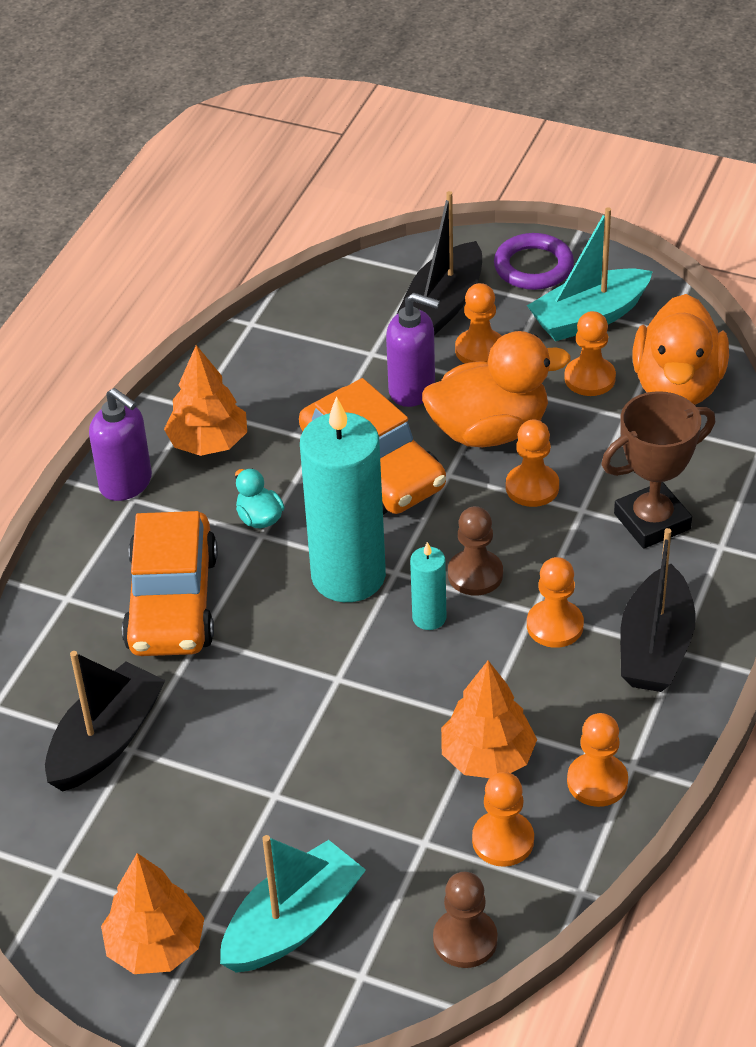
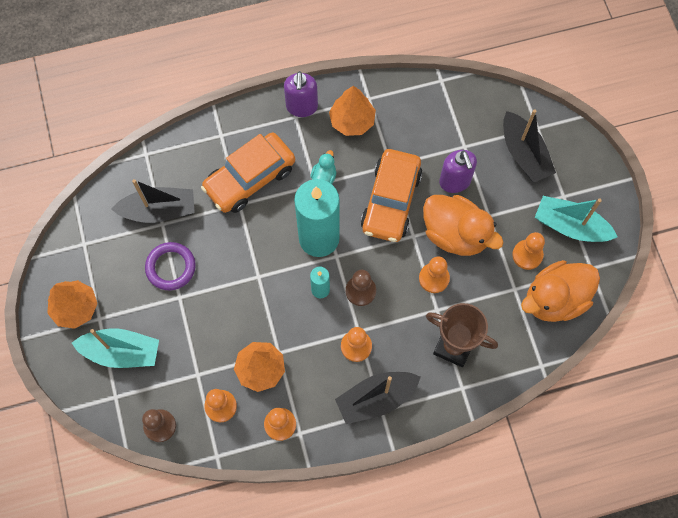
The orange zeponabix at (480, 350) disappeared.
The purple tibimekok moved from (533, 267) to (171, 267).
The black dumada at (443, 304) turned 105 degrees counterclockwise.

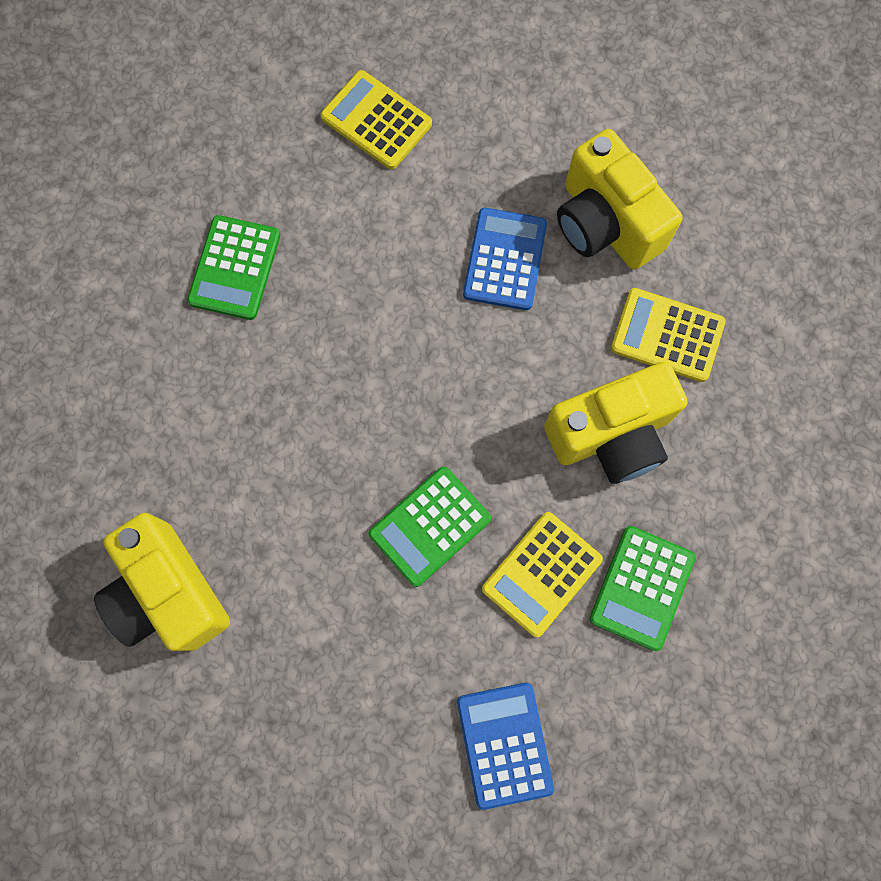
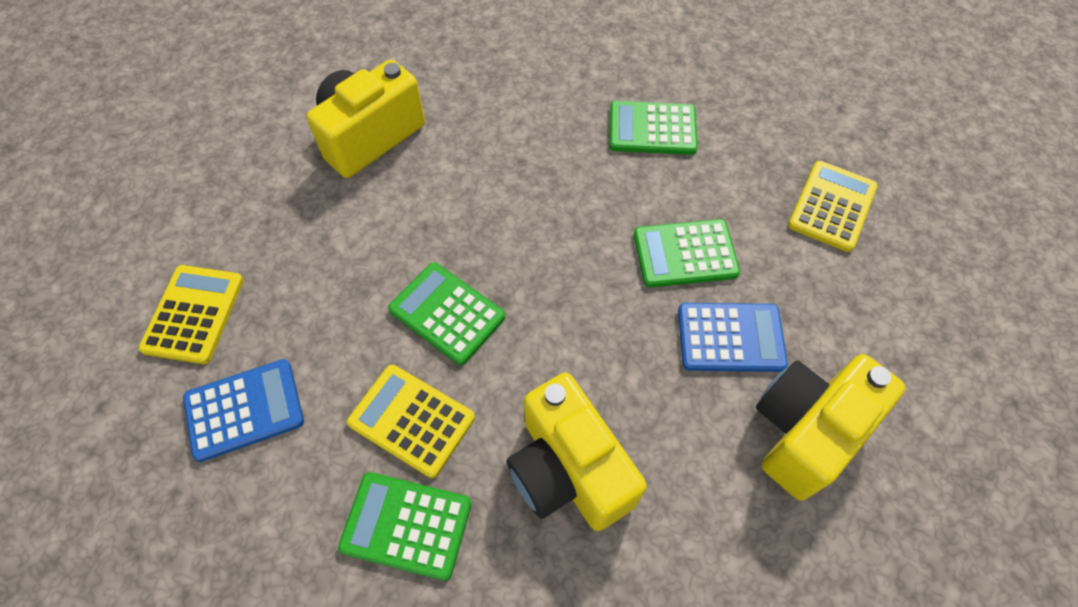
The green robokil at (685, 254) appeared.
The yellow robokil moved from (667, 335) to (194, 314).

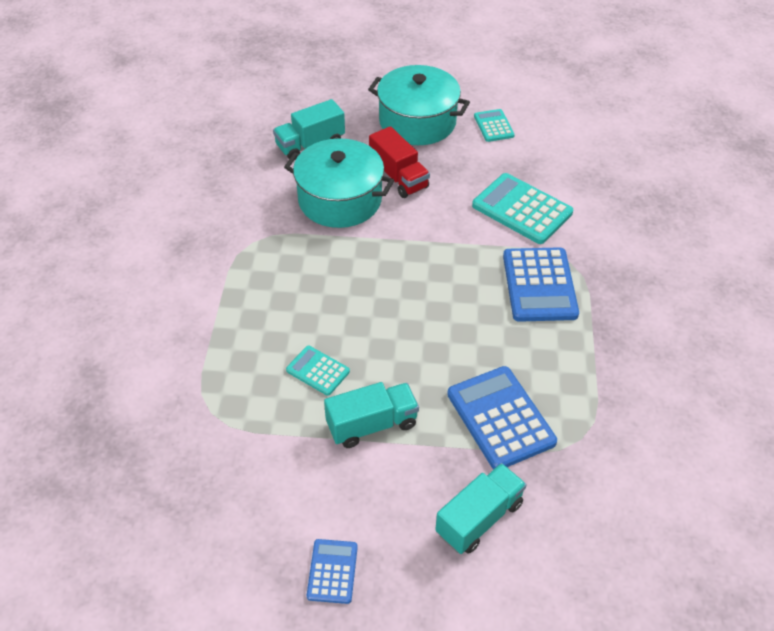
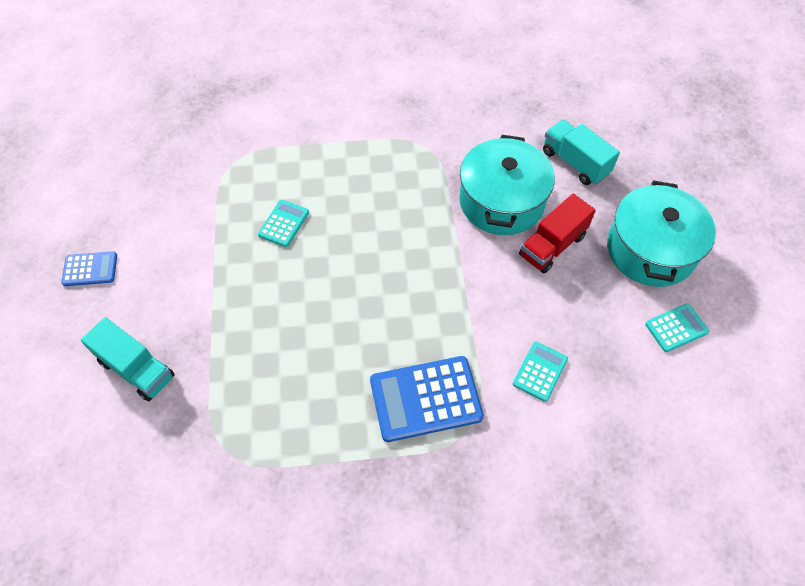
The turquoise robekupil at (372, 424) disappeared.
The blue robokil at (500, 418) disappeared.
The turquoise robokil at (522, 209) changed to 0.55 times the size.

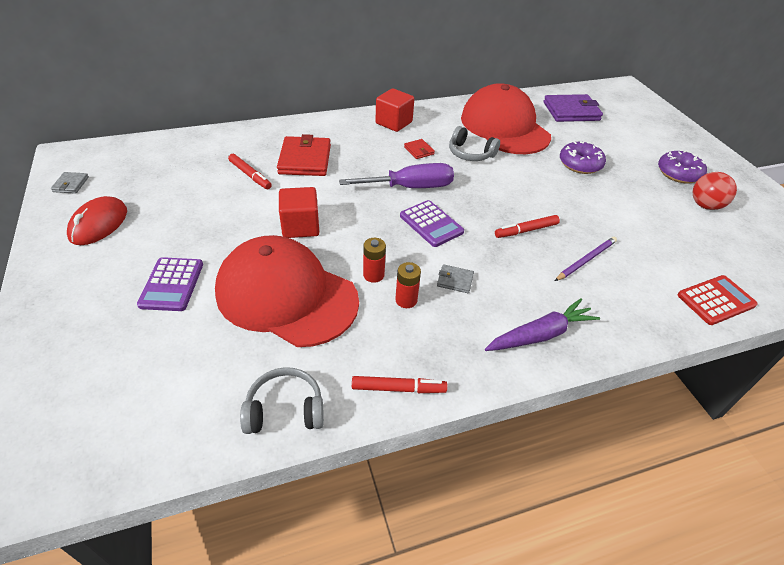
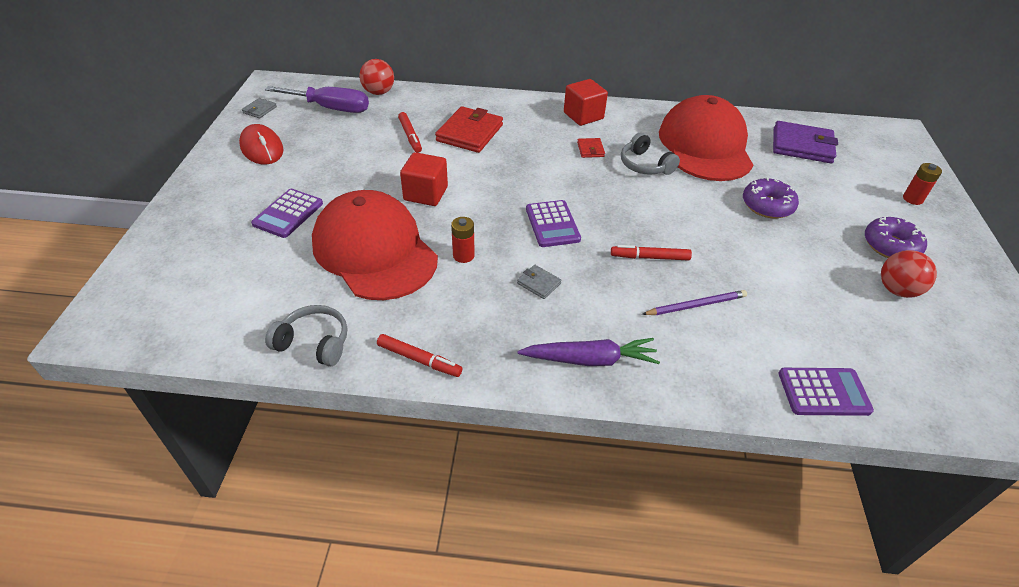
The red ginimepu at (379, 92) appeared.
The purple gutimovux moved from (410, 187) to (331, 108).
The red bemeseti moved from (406, 300) to (912, 199).
The red robokil at (716, 300) became the purple robokil at (823, 392).
The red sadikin at (99, 224) turned 75 degrees counterclockwise.

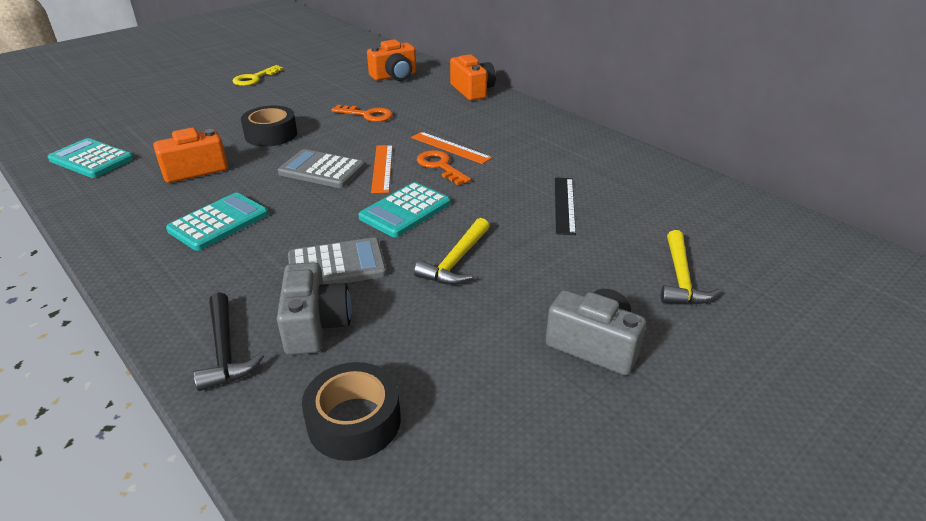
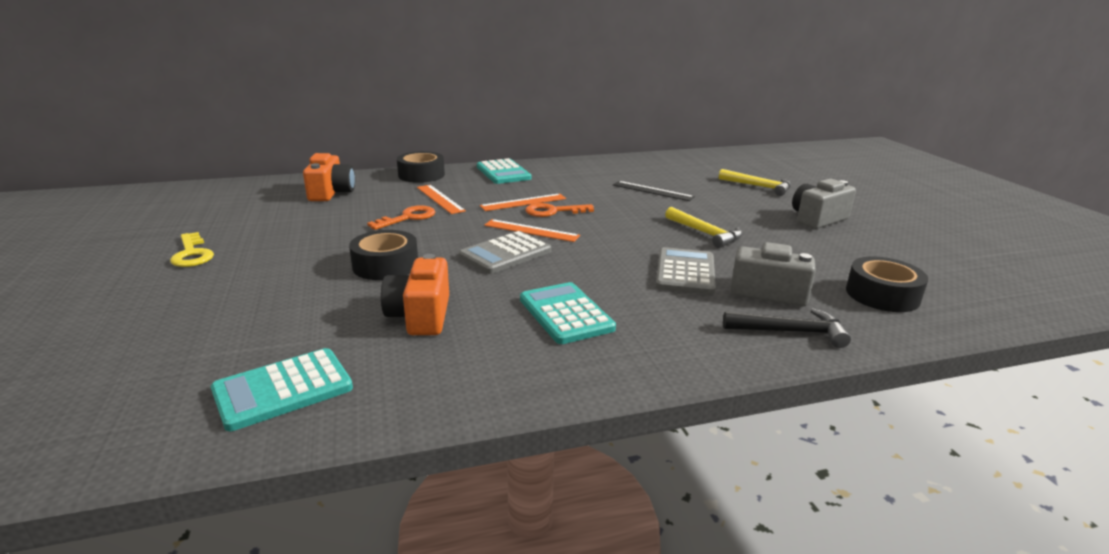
The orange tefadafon at (440, 199) appeared.
The turquoise robokil moved from (405, 210) to (503, 173).
The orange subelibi at (472, 91) was replaced by the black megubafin at (421, 175).

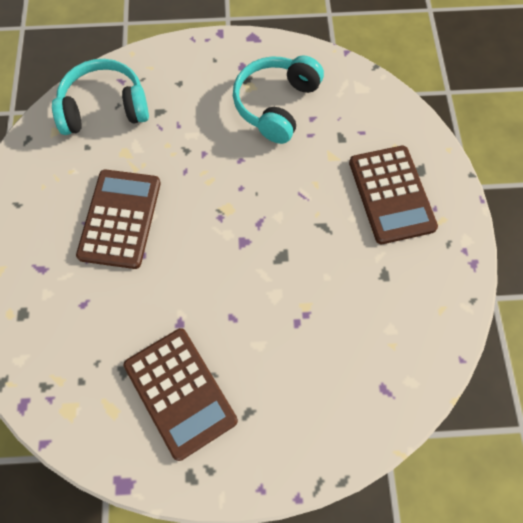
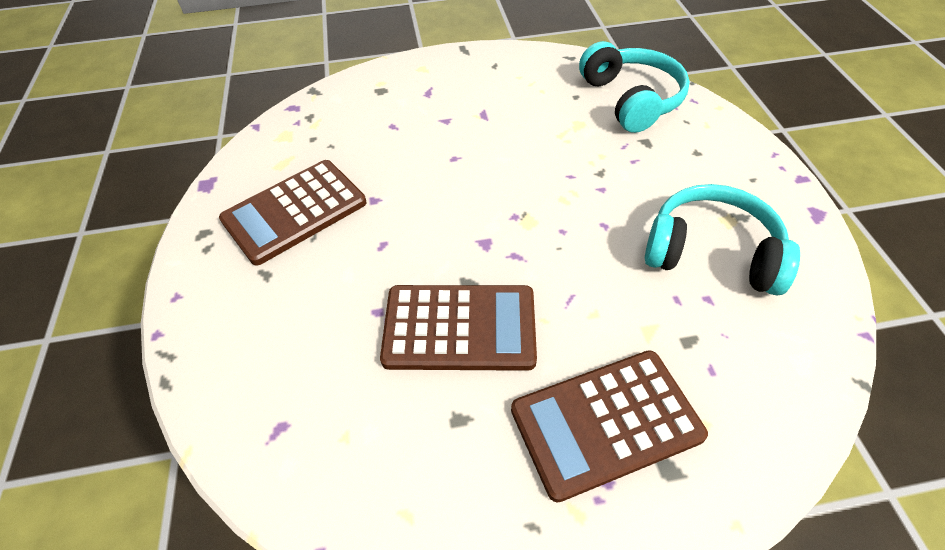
The brown robokil moved from (120, 219) to (459, 328).

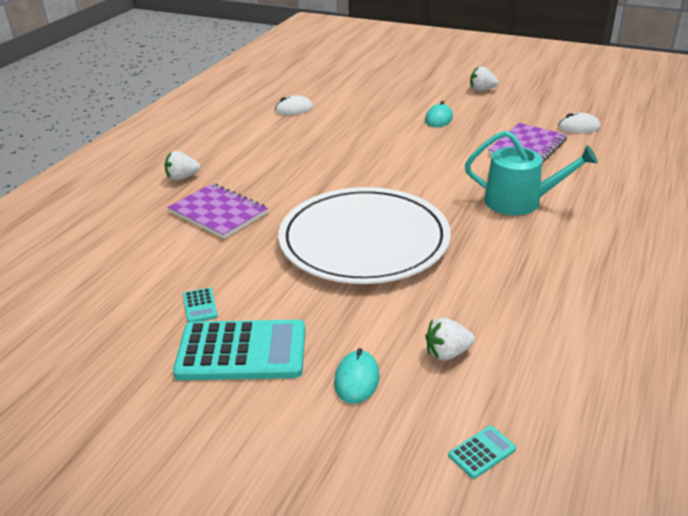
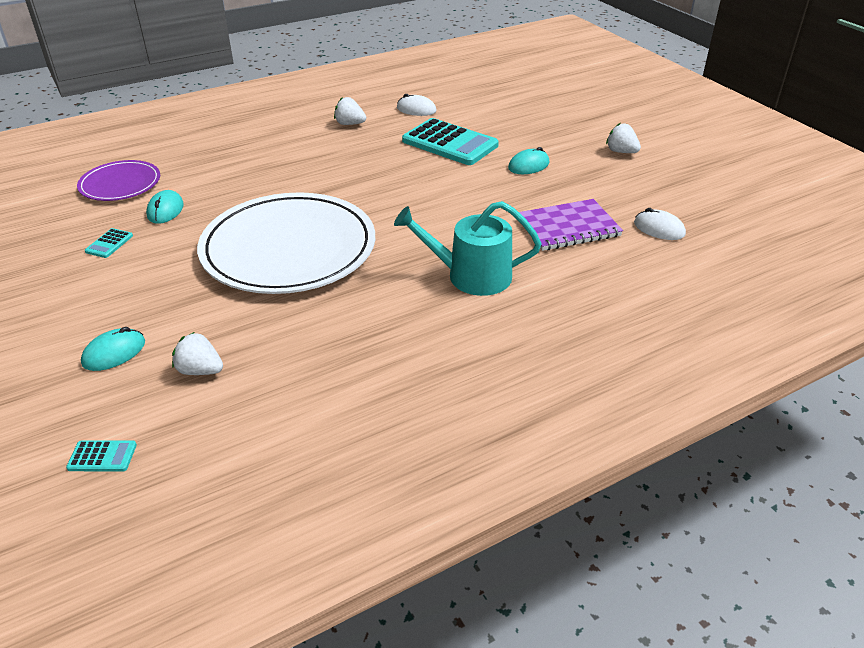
The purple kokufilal at (218, 213) disappeared.
The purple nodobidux at (120, 184) appeared.
The turquoise sadikin at (165, 210) appeared.
The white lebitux moved from (182, 178) to (349, 124).
The turquoise robokil moved from (242, 351) to (450, 143).
The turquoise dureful at (520, 201) turned 135 degrees clockwise.

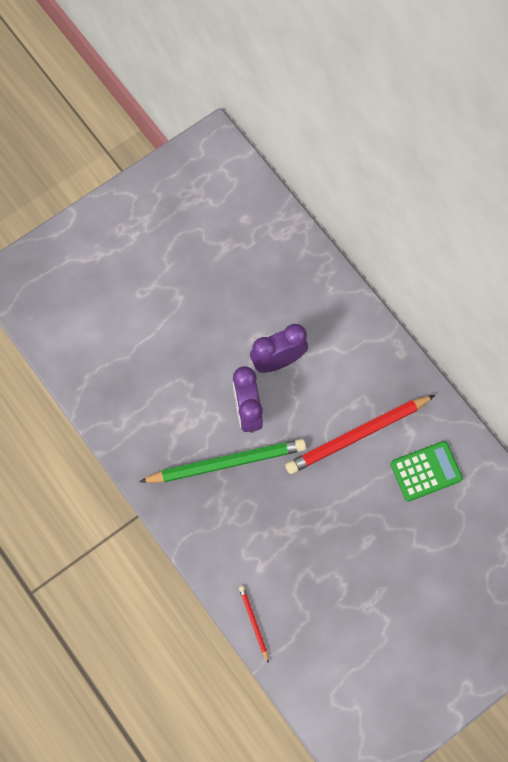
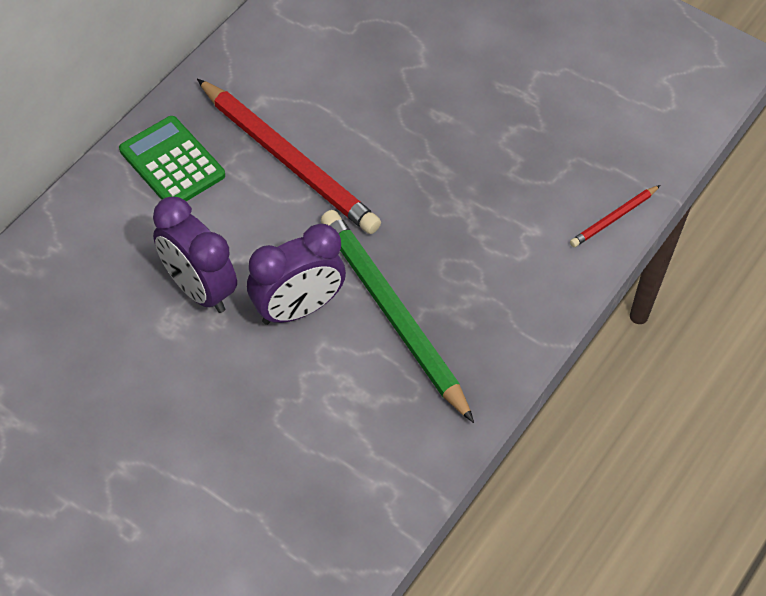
The green robokil moved from (426, 471) to (172, 163).

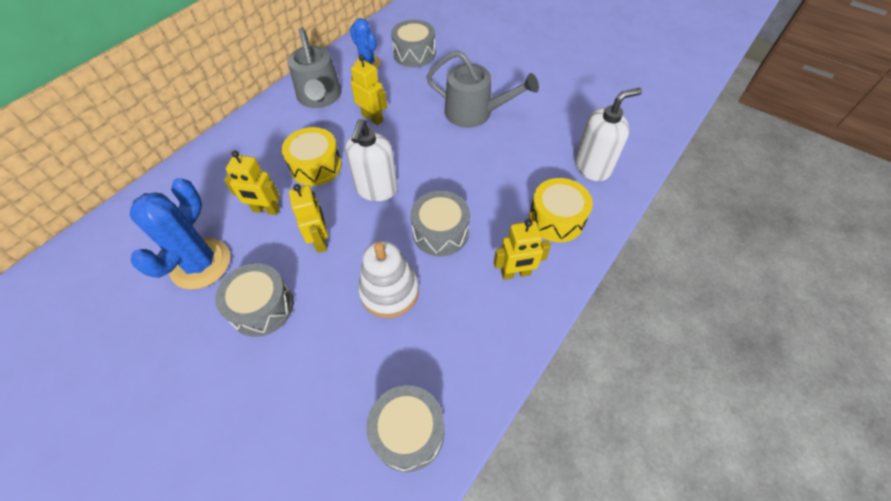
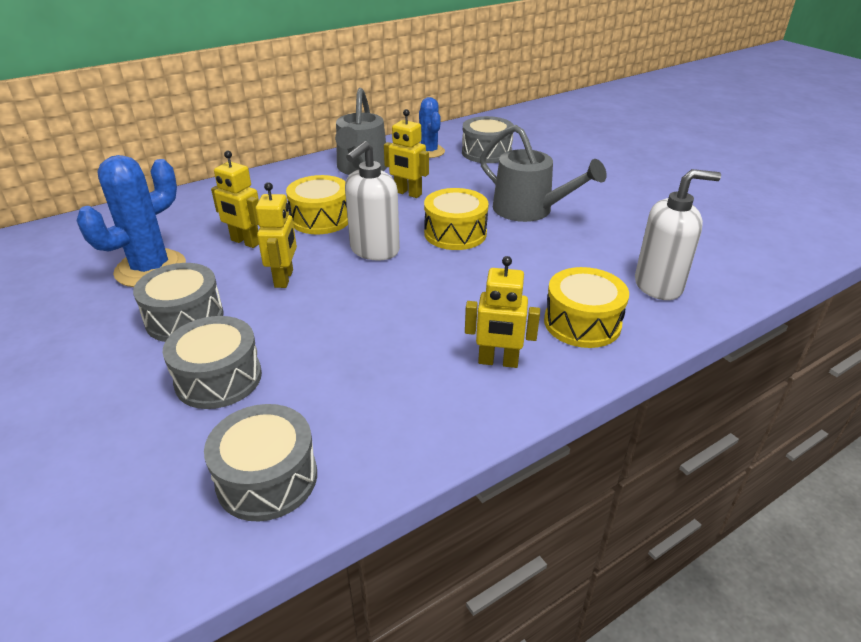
The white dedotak at (389, 291) disappeared.
The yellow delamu at (455, 233) appeared.
The grey delamu moved from (440, 232) to (218, 378).
The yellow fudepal at (372, 118) turned 150 degrees clockwise.

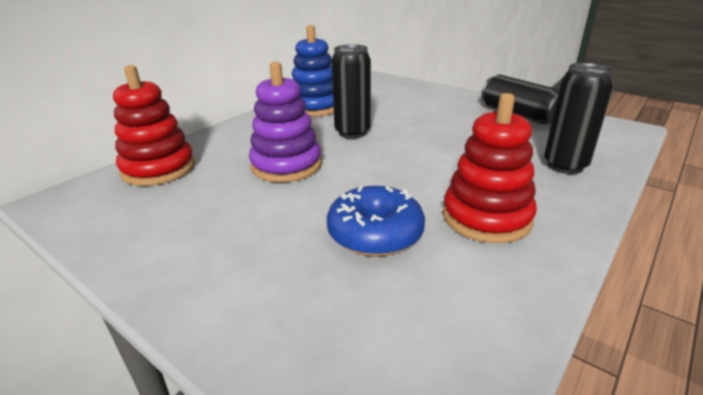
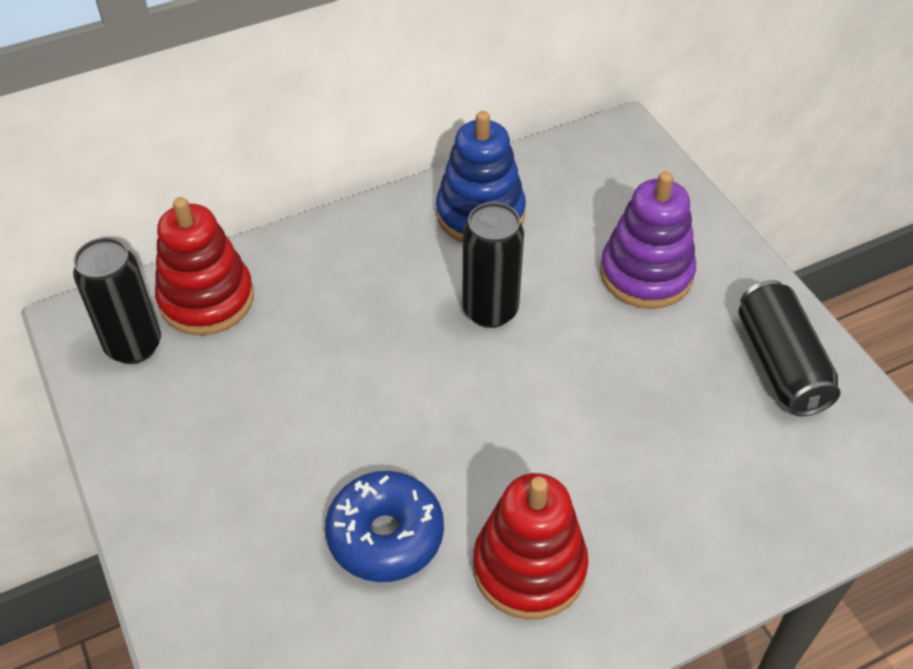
The purple dedotak moved from (286, 165) to (646, 274).
The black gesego moved from (565, 166) to (134, 346).

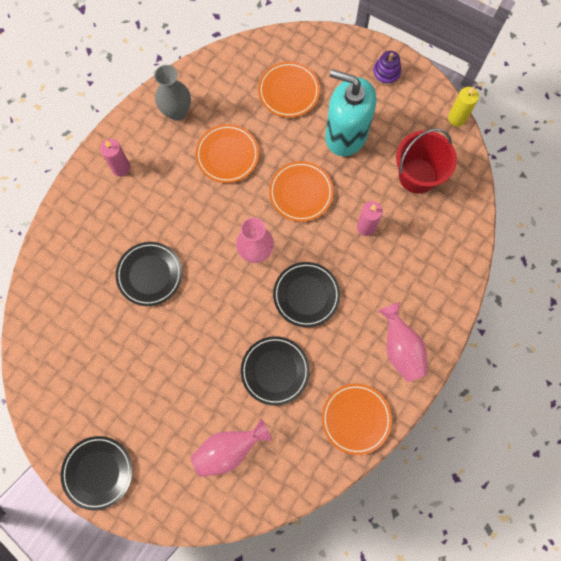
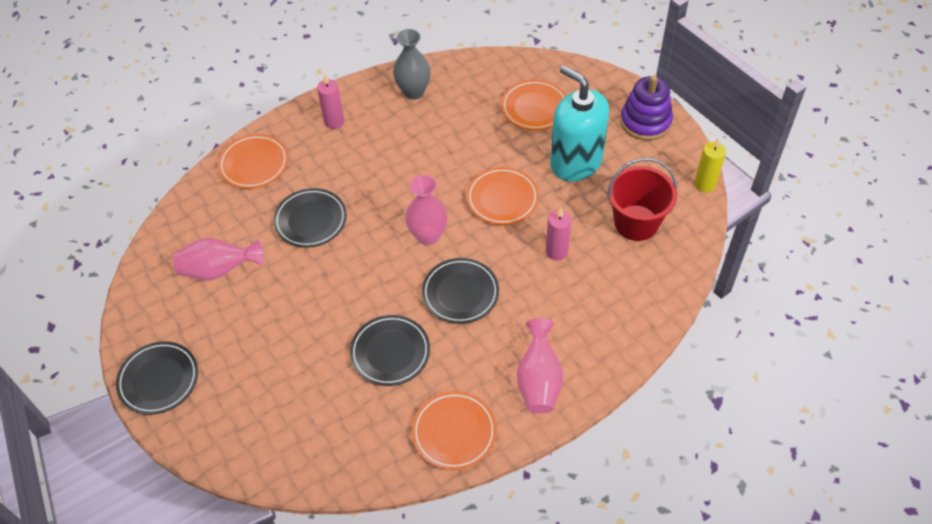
The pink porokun moved from (228, 450) to (218, 270).
The orange nodobidux moved from (227, 155) to (254, 164).
The purple dedotak at (386, 73) changed to 1.62 times the size.

